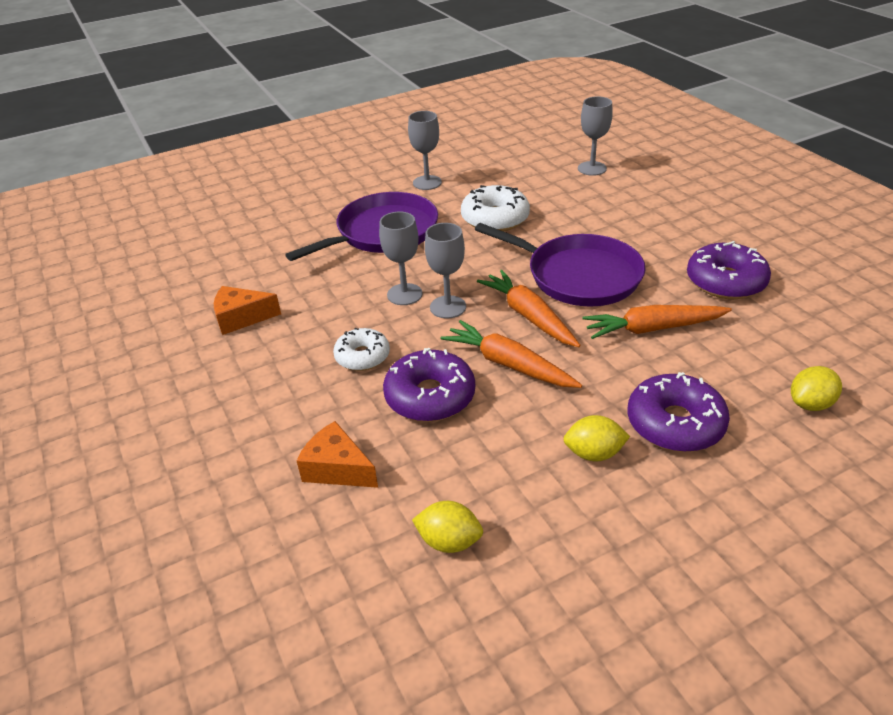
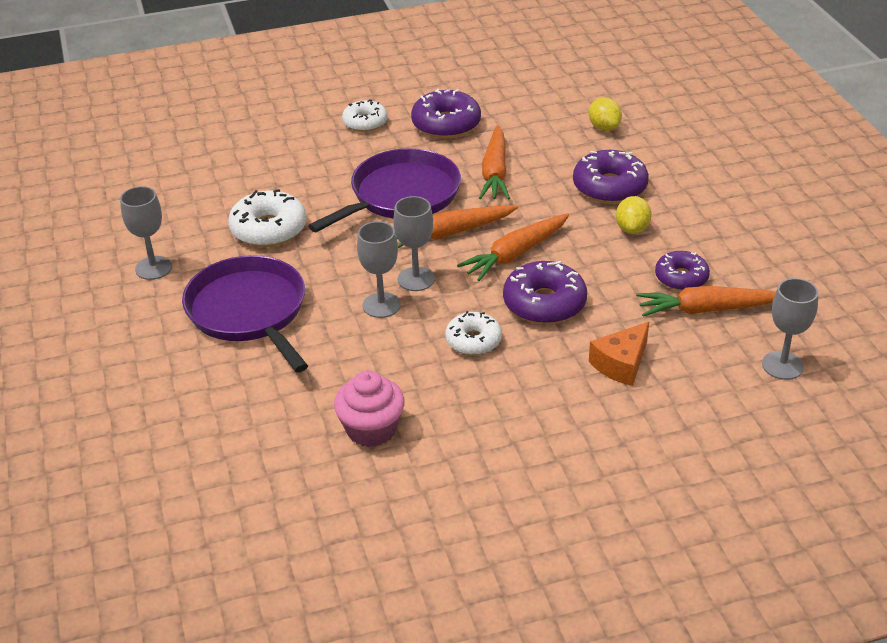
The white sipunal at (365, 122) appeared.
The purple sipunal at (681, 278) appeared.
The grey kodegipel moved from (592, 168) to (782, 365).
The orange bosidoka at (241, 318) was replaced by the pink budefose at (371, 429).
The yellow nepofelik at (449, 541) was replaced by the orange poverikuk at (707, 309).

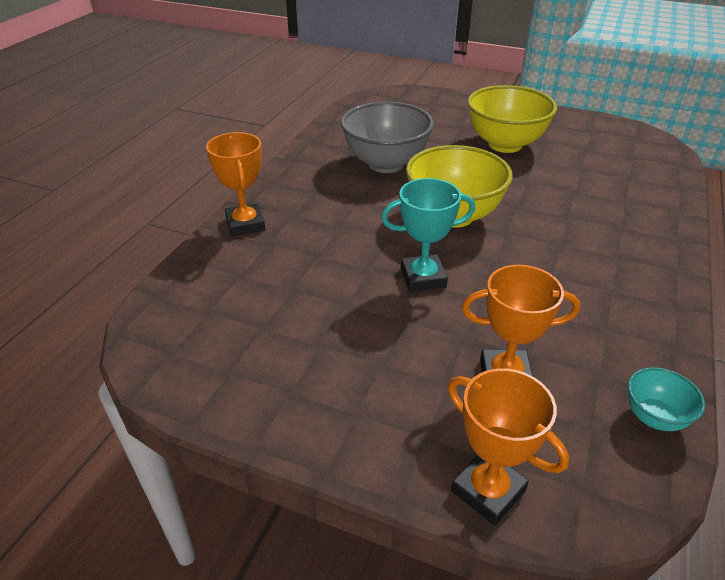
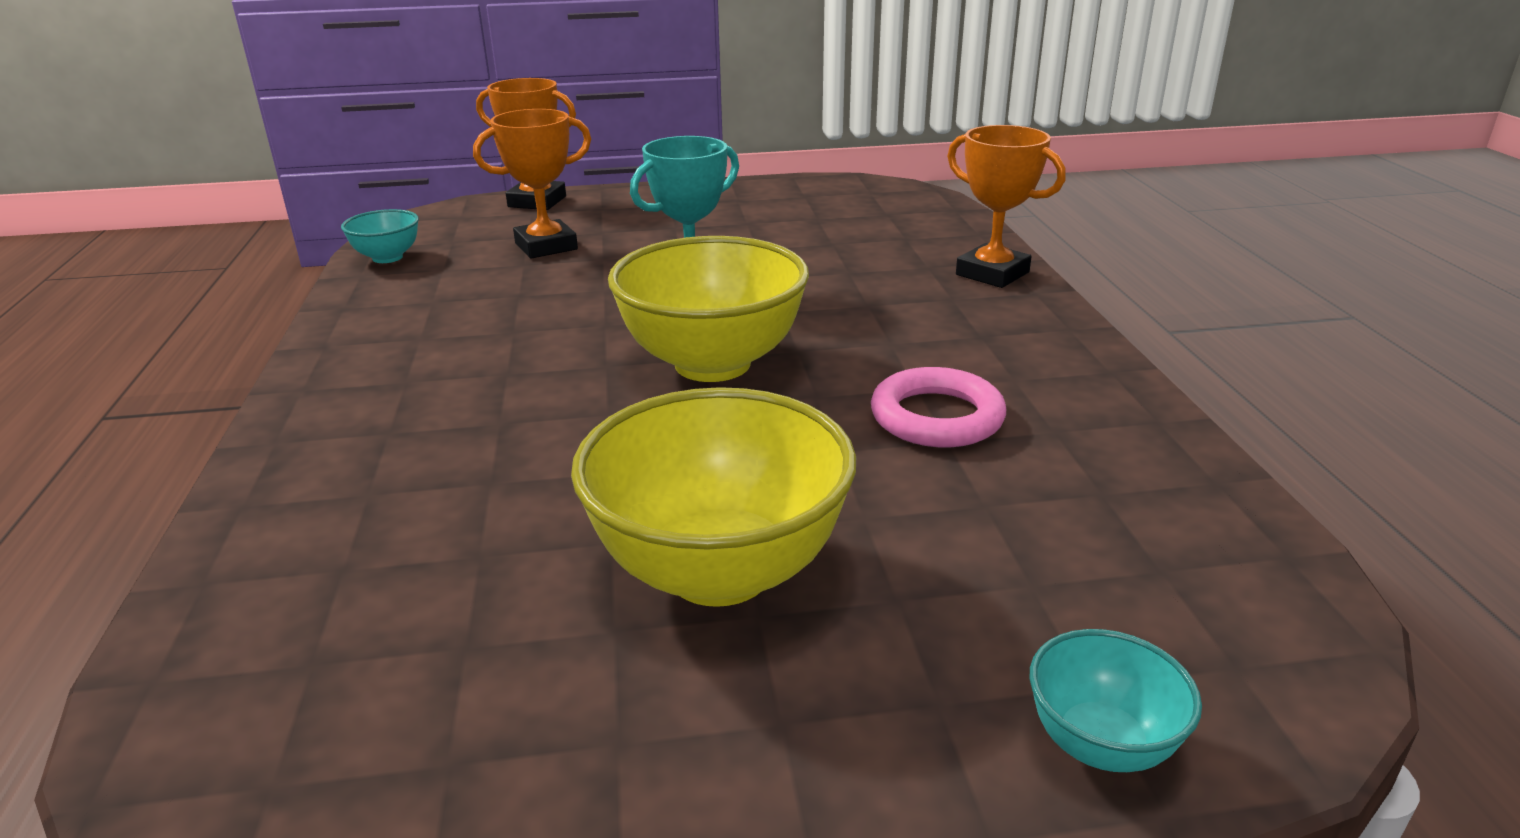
The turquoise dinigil at (1100, 744) appeared.
The grey dinigil at (386, 164) was replaced by the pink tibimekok at (936, 417).

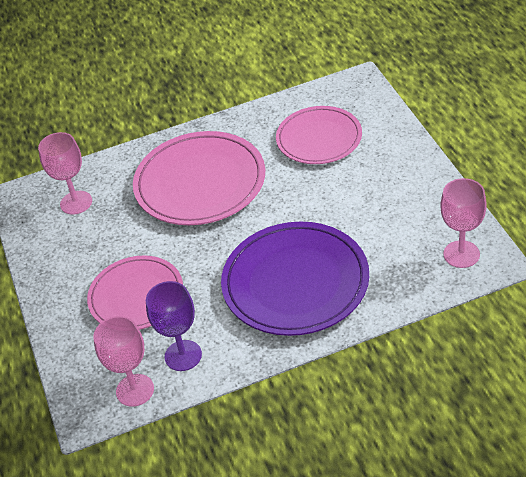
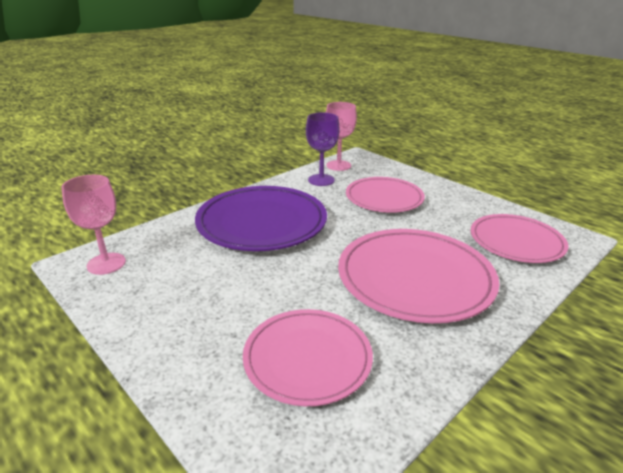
The pink kodegipel at (76, 202) was replaced by the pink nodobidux at (516, 242).

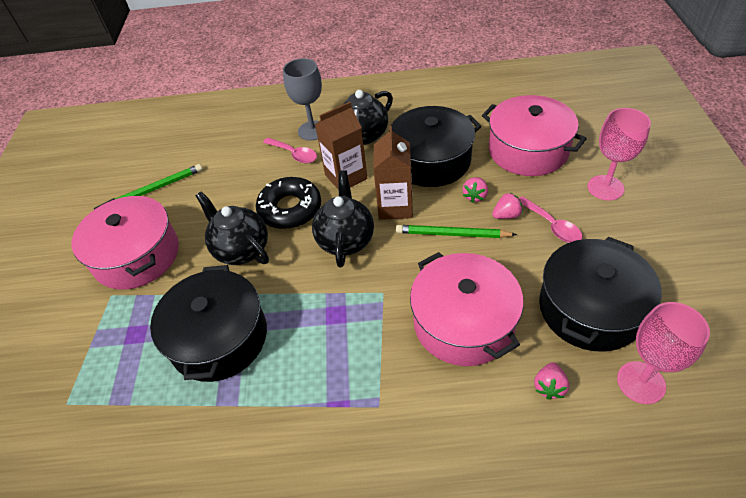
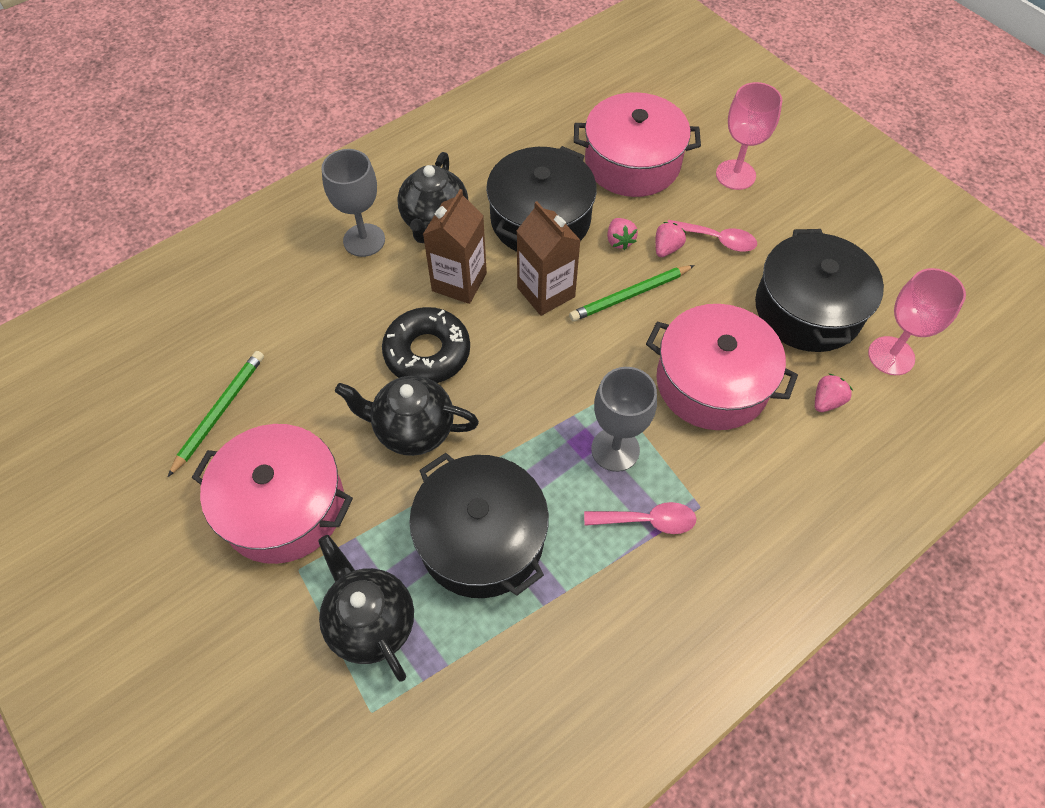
The grey kodegipel at (615, 449) appeared.
The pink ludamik moved from (294, 154) to (647, 521).
The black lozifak moved from (345, 240) to (371, 622).
The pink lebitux at (549, 386) turned 120 degrees counterclockwise.

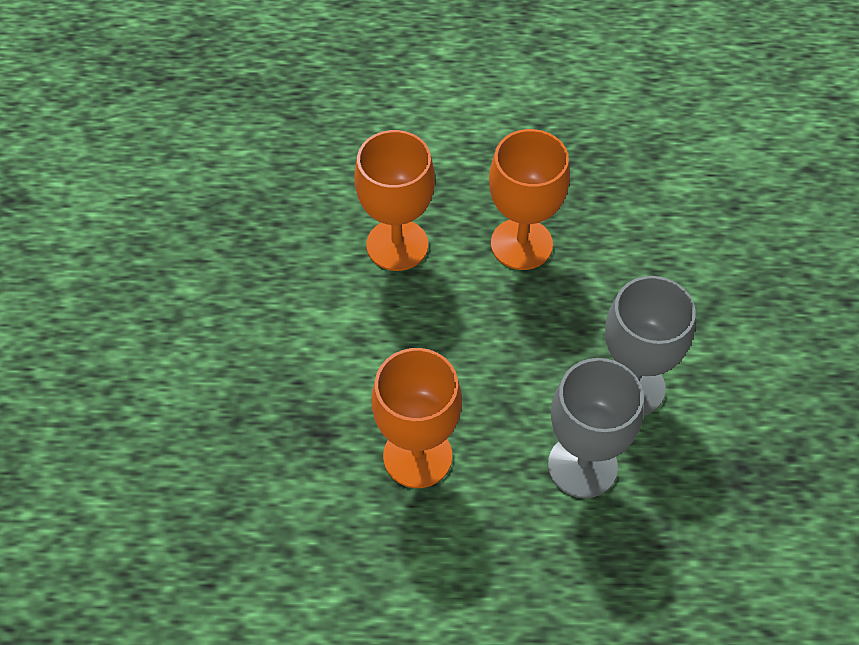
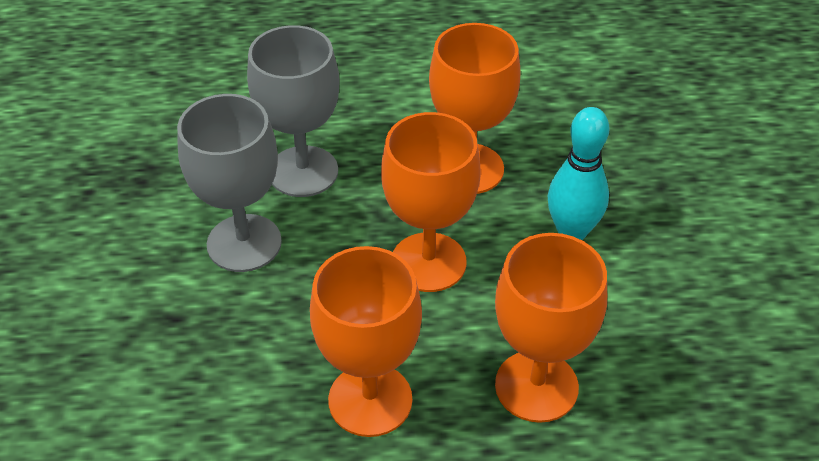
The orange kodegipel at (428, 262) appeared.
The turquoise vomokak at (572, 231) appeared.

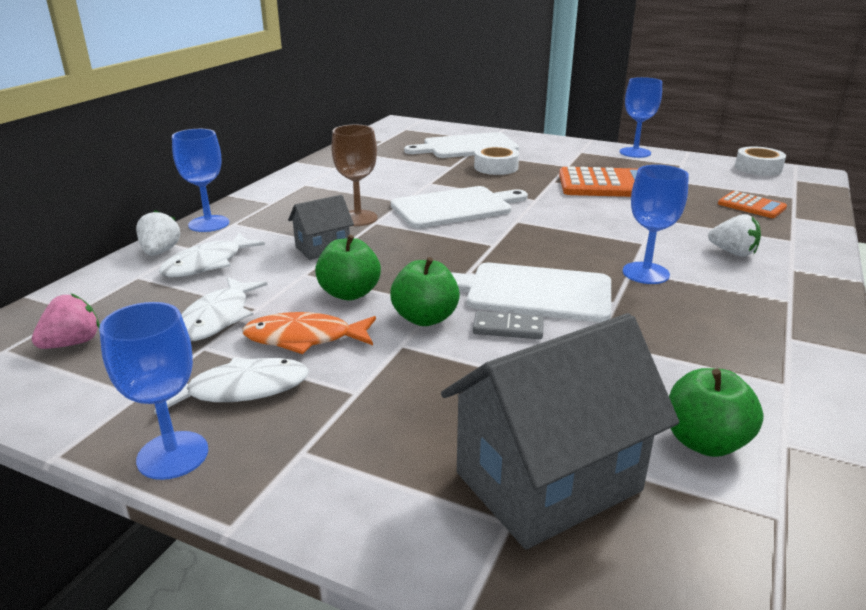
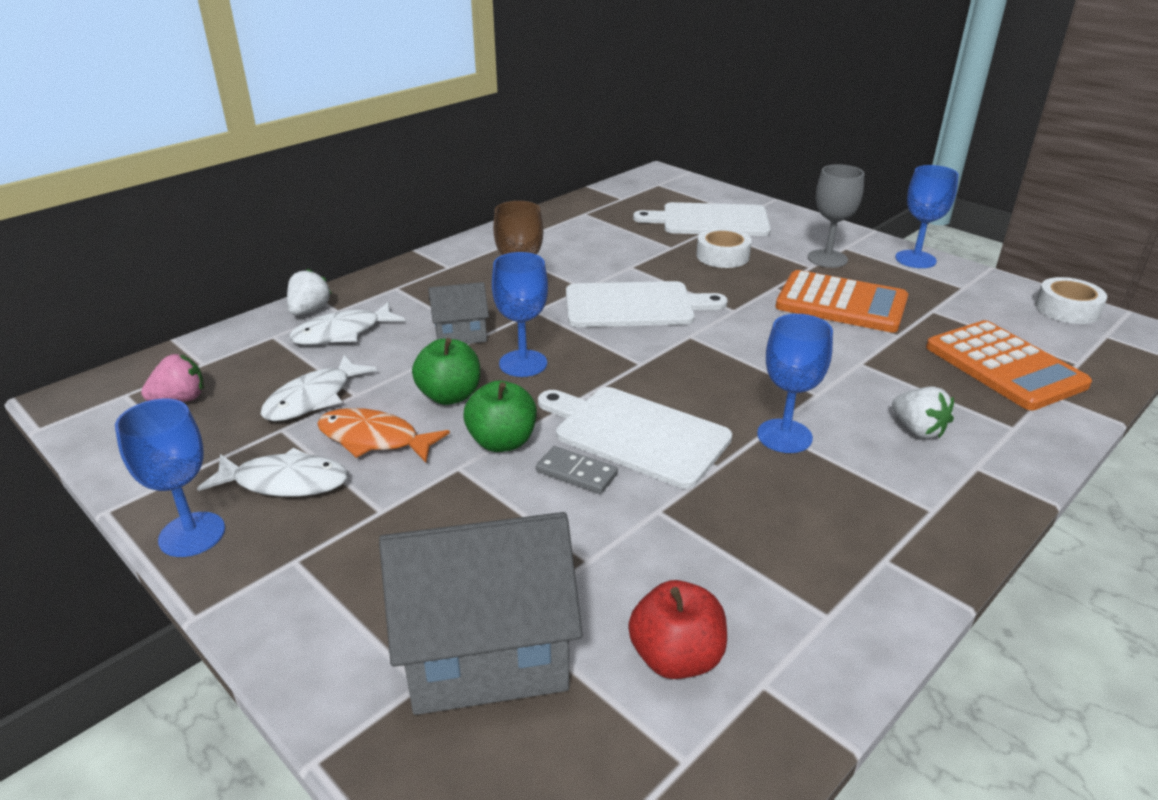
The grey kodegipel at (827, 259) appeared.
The blue kodegipel moved from (209, 224) to (523, 363).
The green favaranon at (705, 442) became the red favaranon at (676, 657).
The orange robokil at (751, 206) changed to 1.82 times the size.

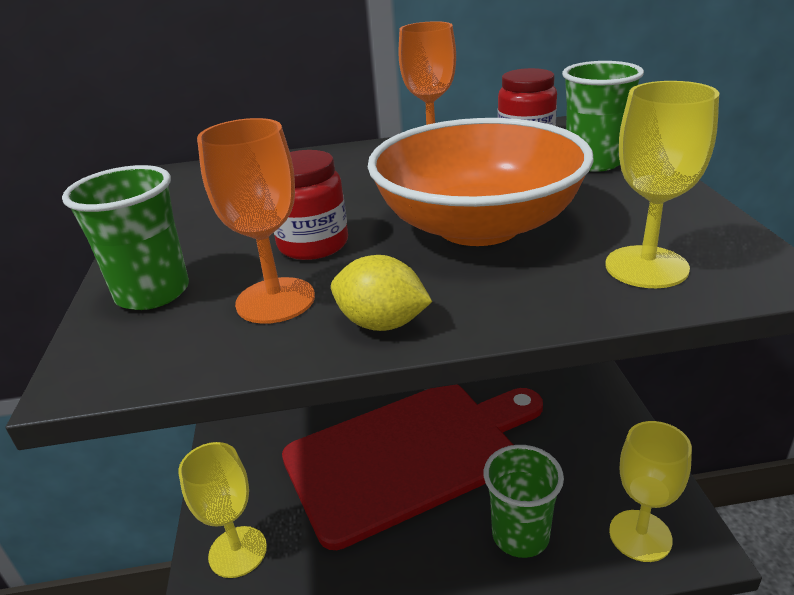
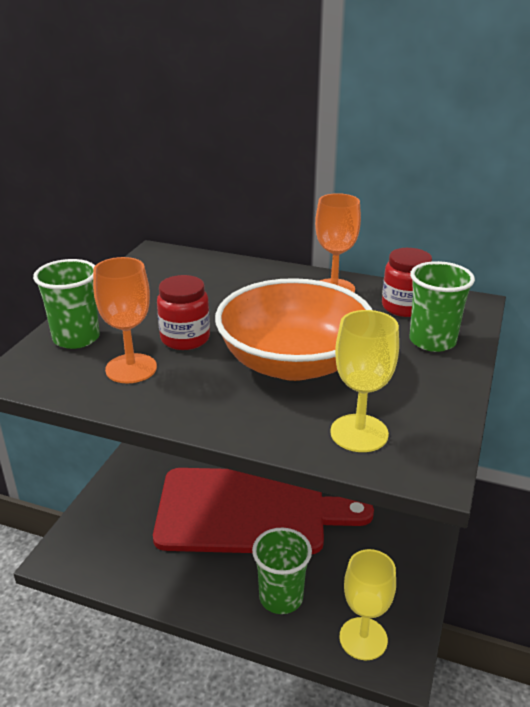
The yellow kodegipel at (237, 551) disappeared.
The yellow nepofelik at (382, 323) disappeared.

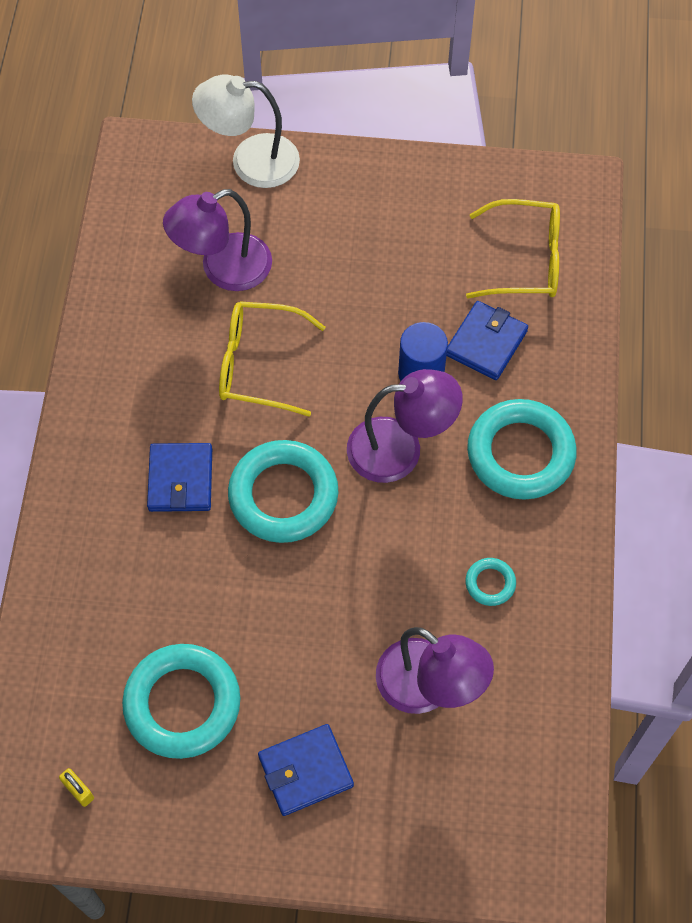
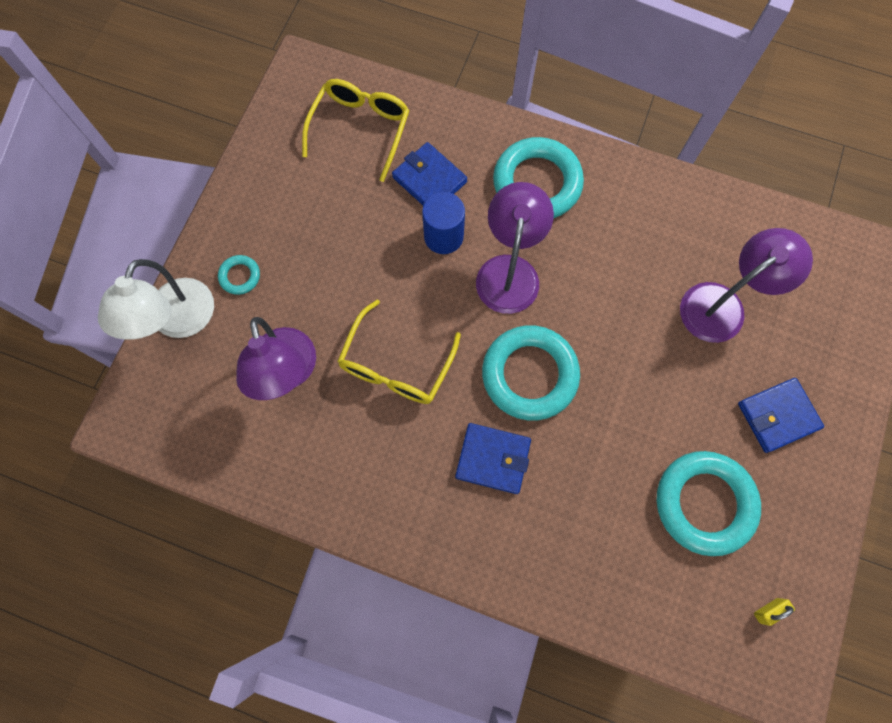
The turquoise tibimekok moved from (490, 583) to (240, 276).
The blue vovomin at (305, 771) turned 75 degrees clockwise.

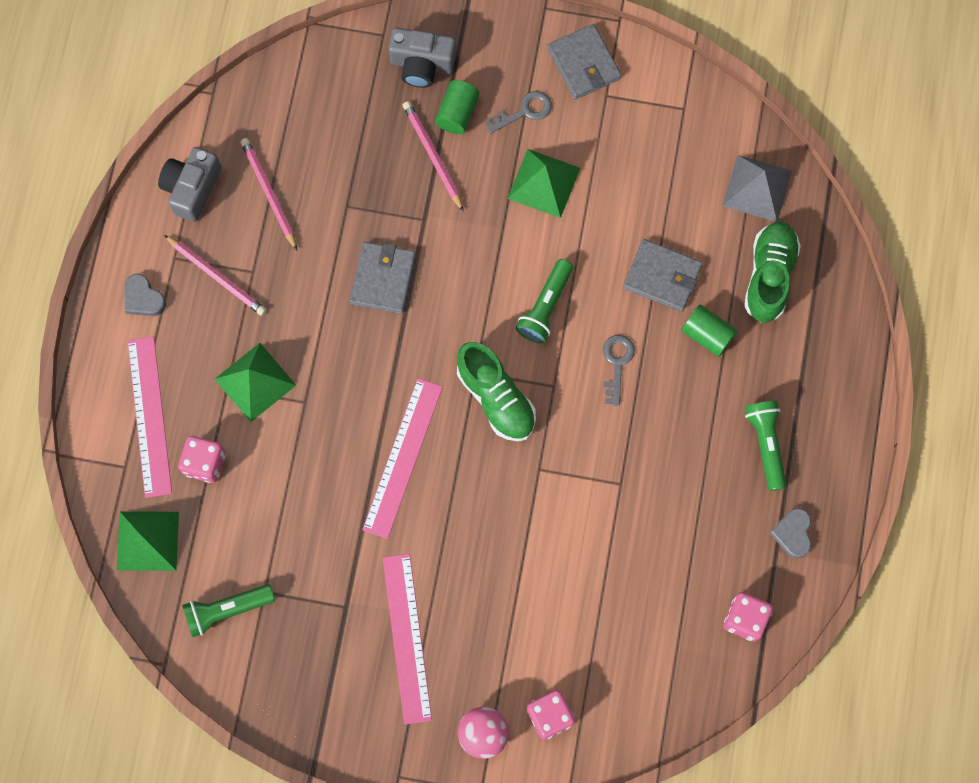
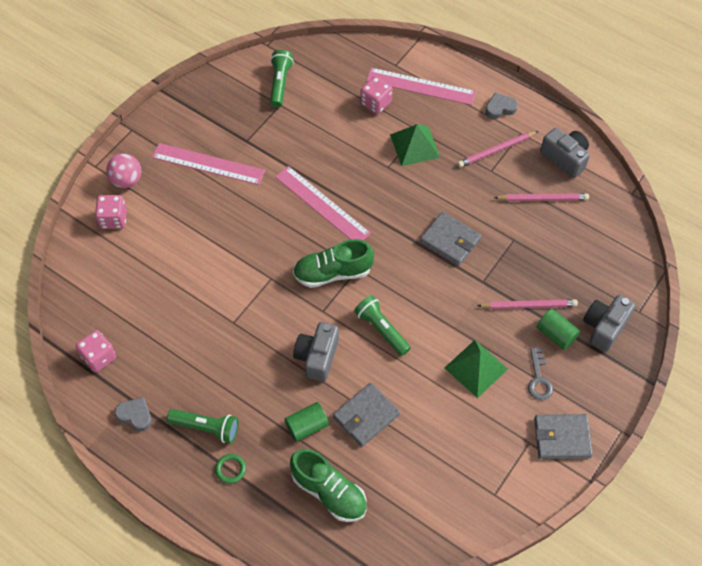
The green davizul at (148, 541) disappeared.
The grey davizul at (757, 188) disappeared.
The green tibimekok at (230, 469) appeared.
The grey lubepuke at (617, 363) was replaced by the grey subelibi at (317, 357).

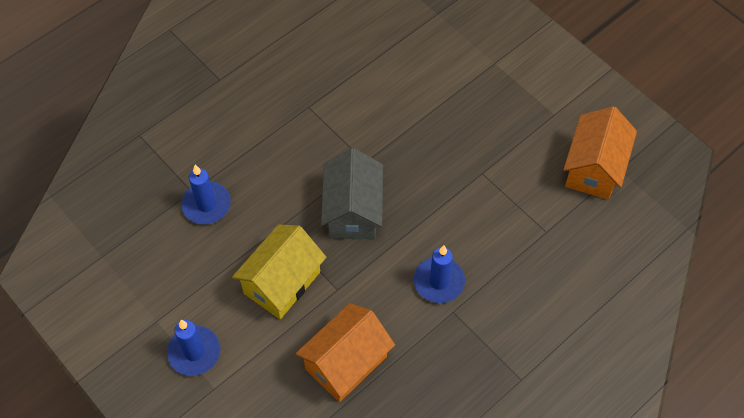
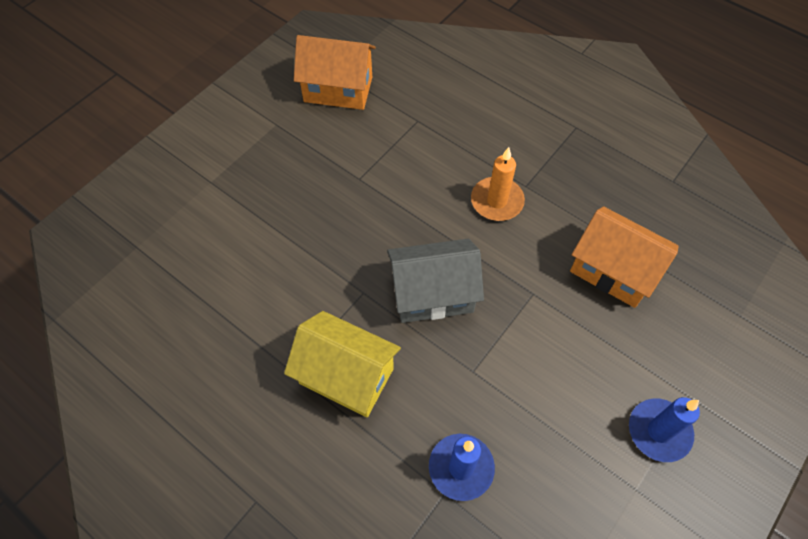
The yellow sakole moved from (282, 282) to (346, 376).
The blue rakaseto at (439, 281) became the orange rakaseto at (497, 201).

